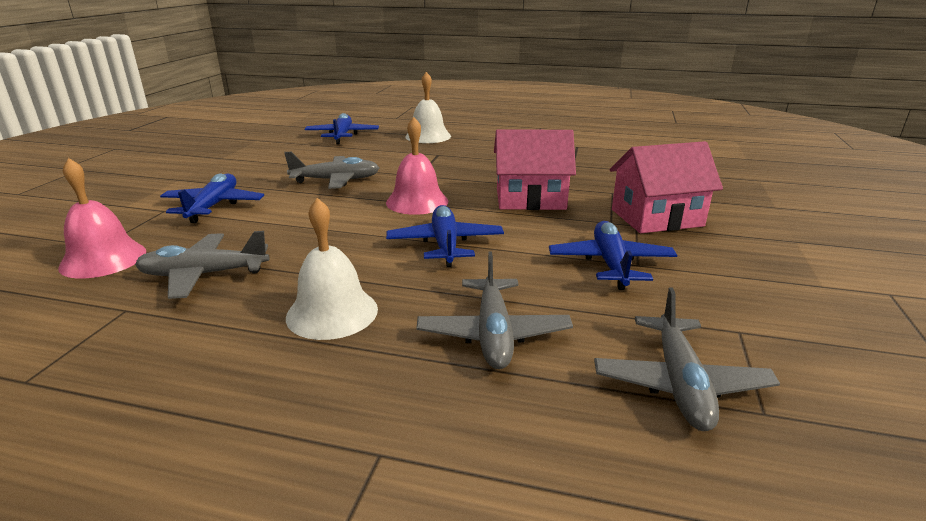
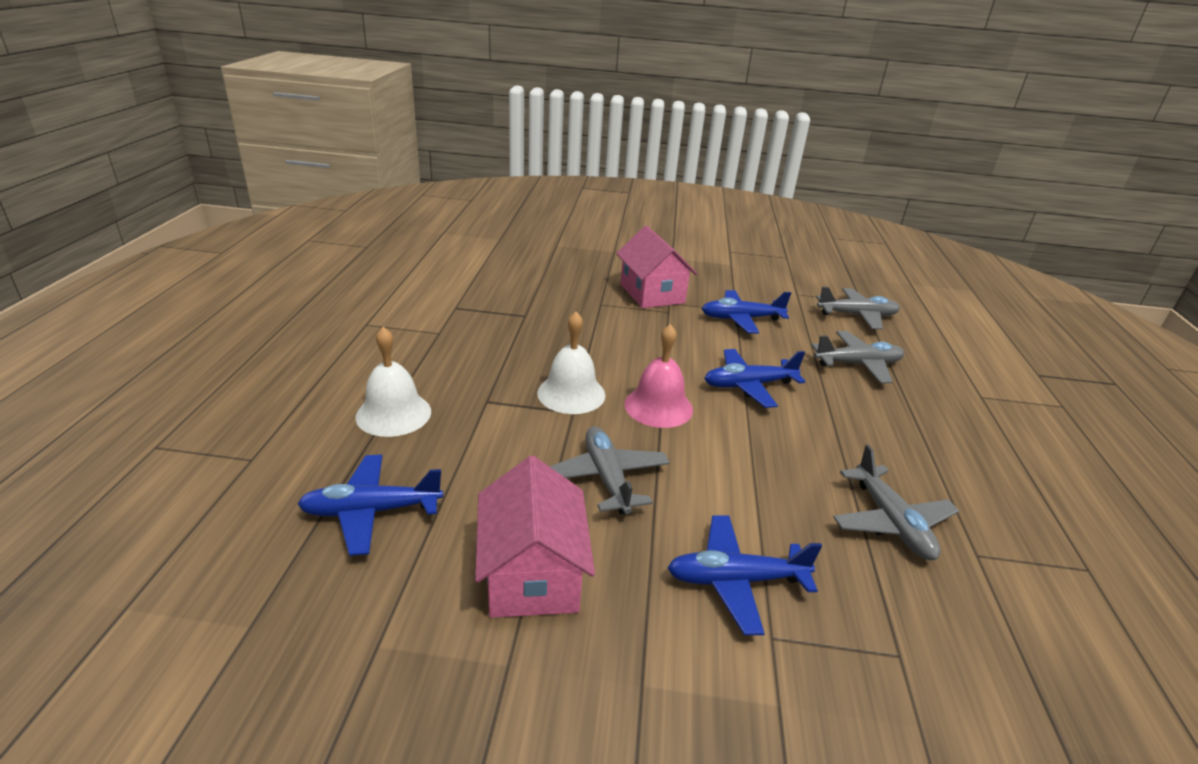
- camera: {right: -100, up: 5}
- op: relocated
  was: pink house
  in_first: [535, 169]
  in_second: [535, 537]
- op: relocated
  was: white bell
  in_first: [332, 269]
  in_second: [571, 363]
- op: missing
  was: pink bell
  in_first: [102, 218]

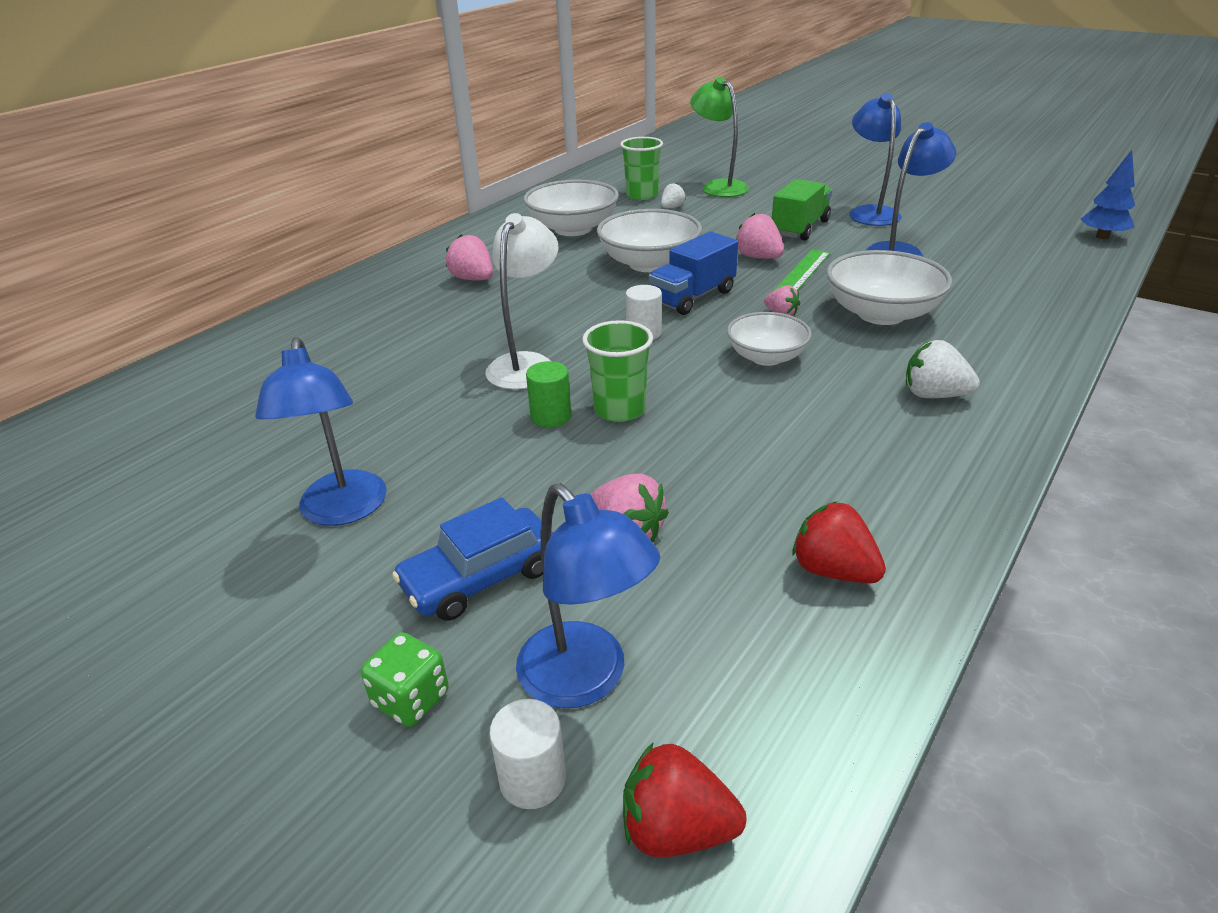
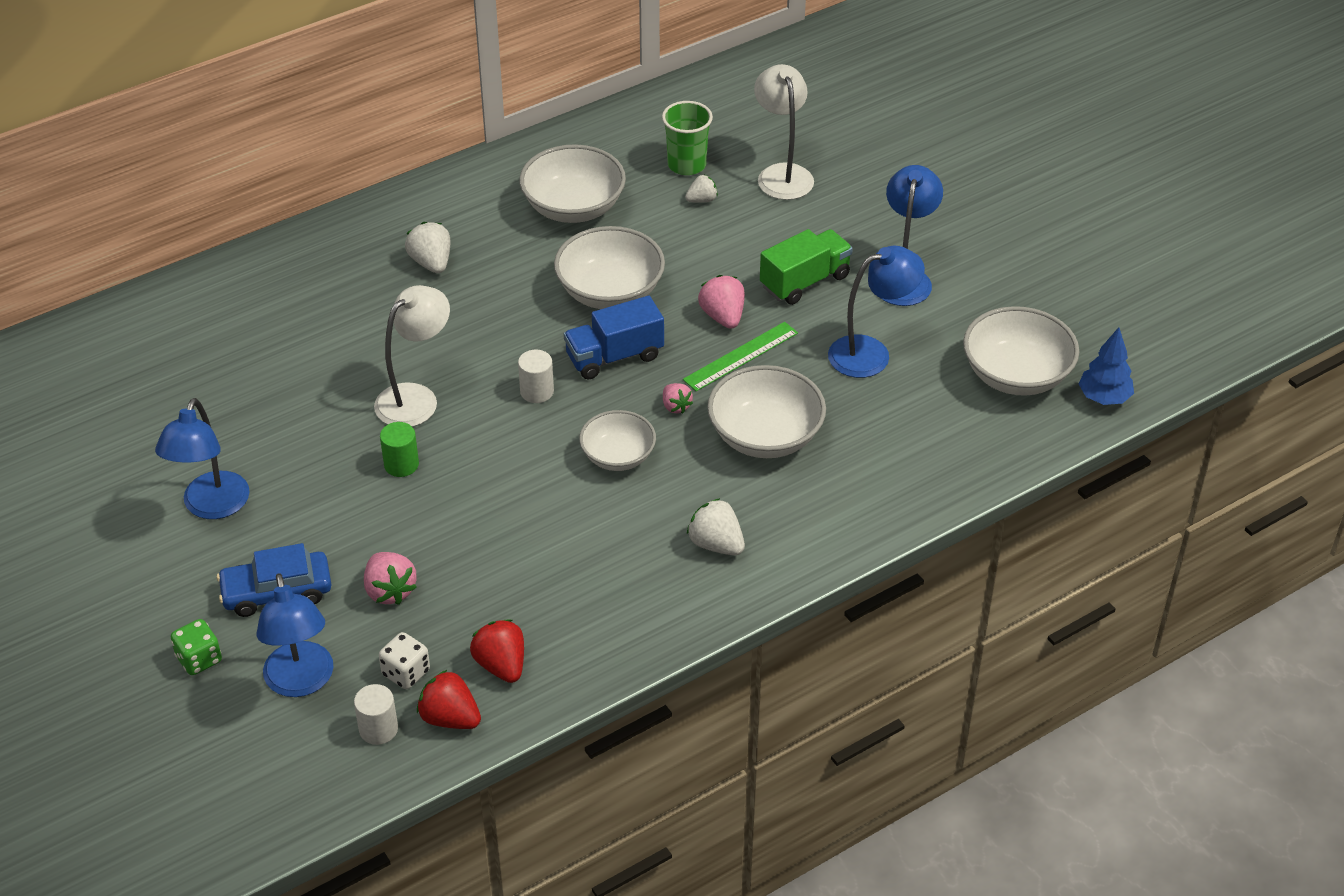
- camera: {right: 20, up: 10}
- op: relocated
  was: white cylinder
  in_first: [527, 754]
  in_second: [376, 714]
- op: appeared
  now: white dice
  in_second: [404, 660]
- op: colour
  was: pink strawberry
  now: white strawberry
  in_first: [469, 257]
  in_second: [428, 247]
- op: relocated
  was: red strawberry
  in_first: [684, 799]
  in_second: [449, 699]
- op: colour
  was: green lamp
  now: white lamp
  in_first: [719, 137]
  in_second: [784, 132]
- op: appeared
  now: white bowl
  in_second: [1021, 351]
- op: missing
  was: green cup
  in_first: [617, 371]

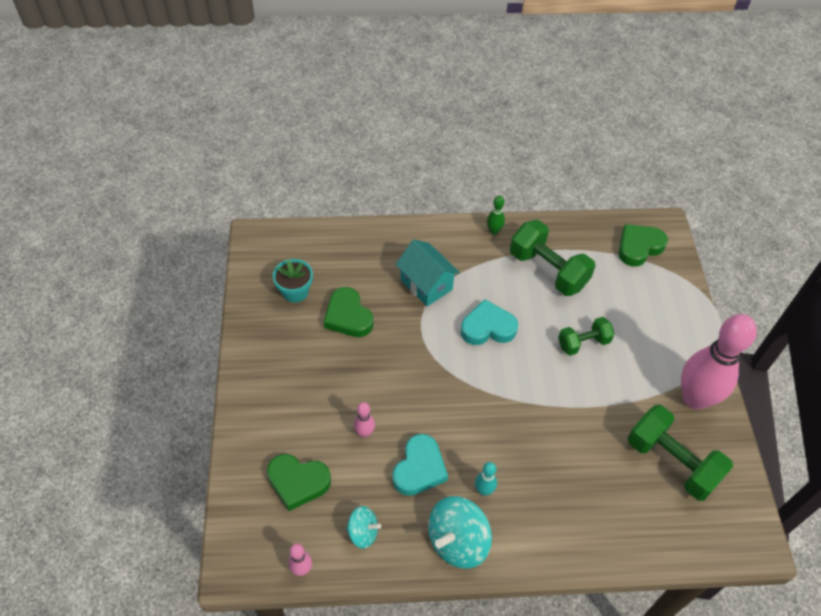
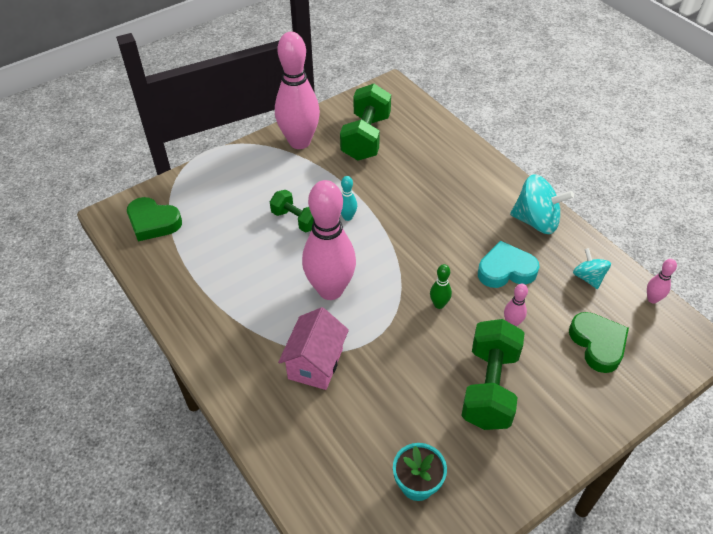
- camera: {right: -120, up: -5}
- op: colour
  was: turquoise house
  now: pink house
  in_first: [428, 273]
  in_second: [313, 348]
- op: exchanged
  was: turquoise heart
  now: pink bowling pin
  in_first: [489, 322]
  in_second: [329, 240]
- op: relocated
  was: turquoise bowling pin
  in_first: [486, 479]
  in_second: [349, 198]
- op: relocated
  was: green bowling pin
  in_first: [496, 215]
  in_second: [441, 286]
- op: relocated
  was: green dumbbell
  in_first: [552, 258]
  in_second: [492, 374]
- op: missing
  was: green heart
  in_first: [348, 312]

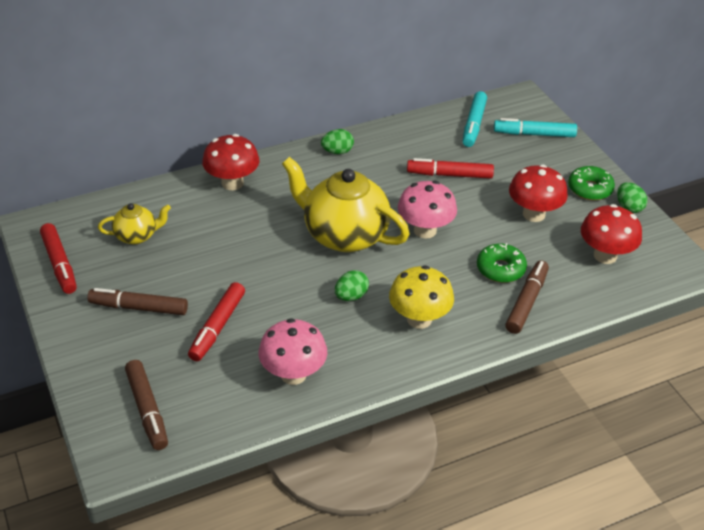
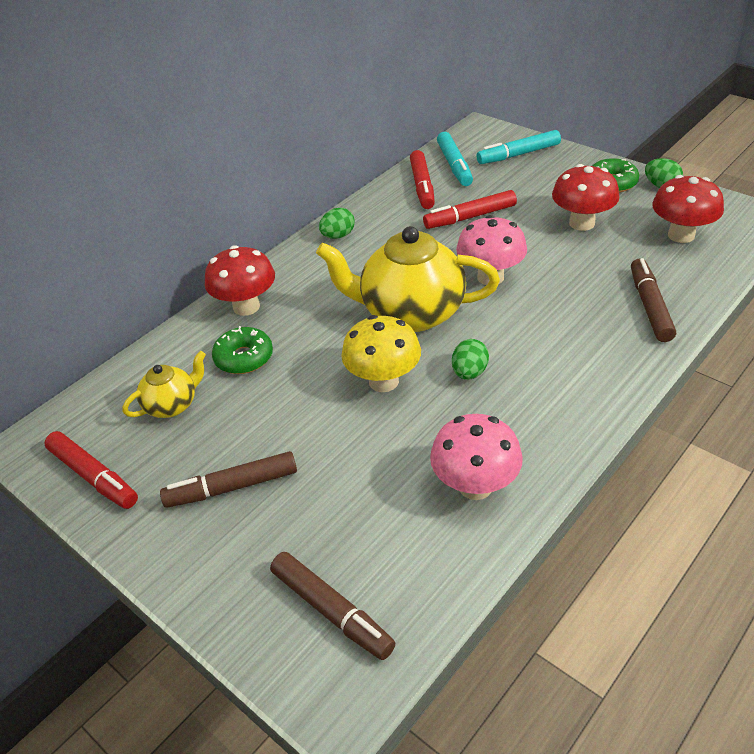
- camera: {right: -20, up: 0}
- op: relocated
  was: green donut
  in_first: [502, 263]
  in_second: [242, 350]
- op: relocated
  was: yellow mushroom
  in_first: [421, 297]
  in_second: [381, 353]
- op: relocated
  was: red marker
  in_first: [216, 321]
  in_second: [422, 179]

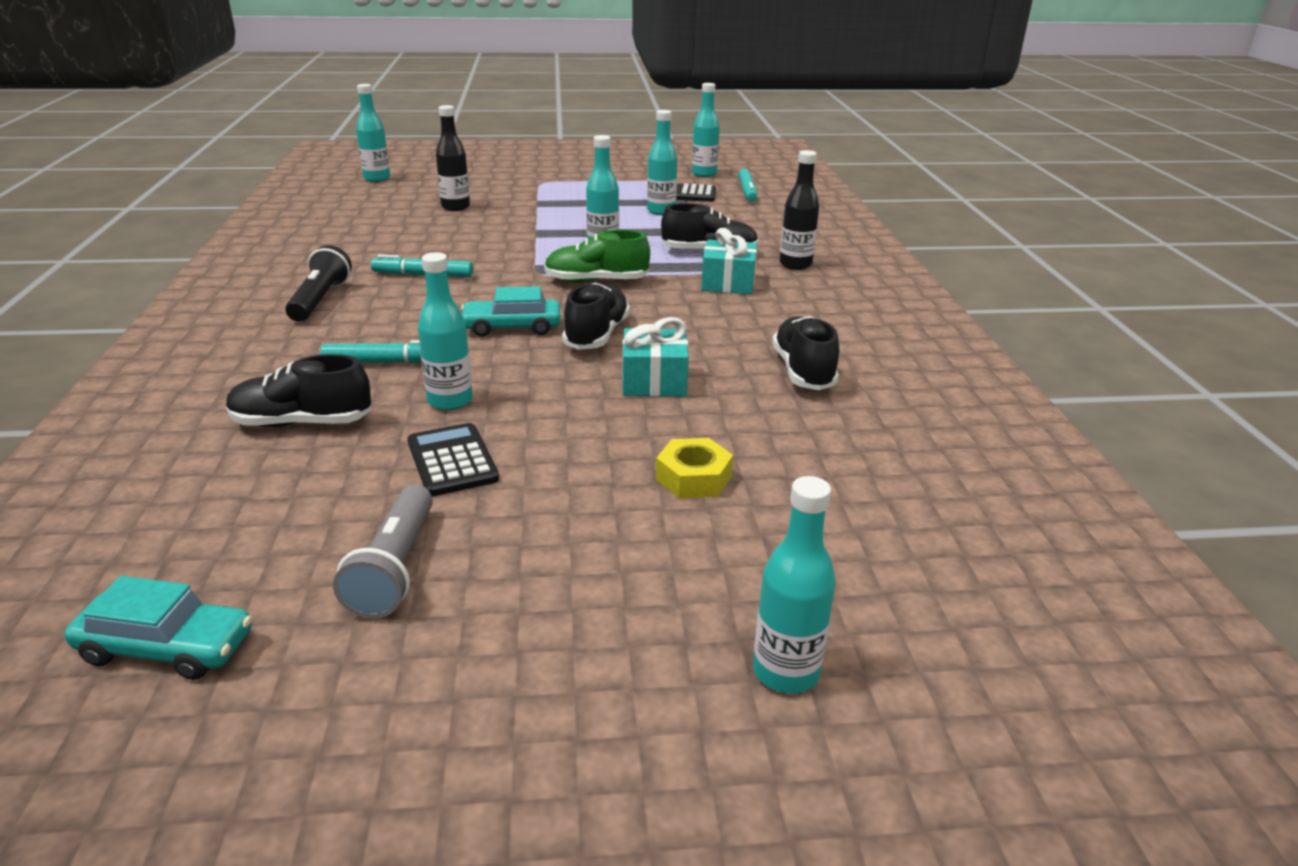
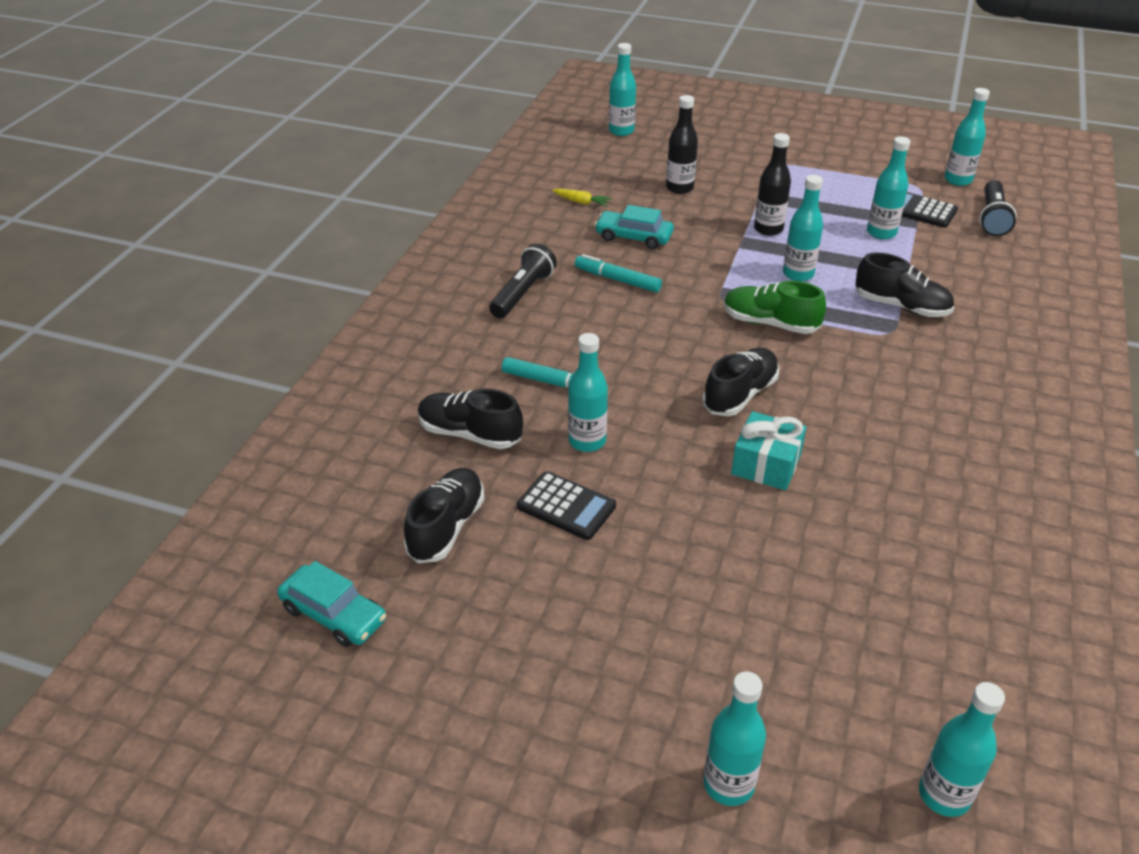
- camera: {right: 25, up: 10}
- op: relocated
  was: black shoe
  in_first: [805, 353]
  in_second: [444, 515]
- op: spun
  was: black calculator
  in_first: [453, 459]
  in_second: [566, 505]
  clockwise: 120
- op: appeared
  now: yellow carrot
  in_second: [582, 197]
- op: relocated
  was: turquoise car
  in_first: [511, 311]
  in_second: [634, 227]
- op: relocated
  was: black bottle
  in_first: [799, 210]
  in_second: [772, 184]
- op: appeared
  now: turquoise bottle
  in_second: [962, 749]
- op: exchanged
  was: turquoise marker
  now: black flashlight
  in_first: [747, 185]
  in_second: [998, 208]
- op: missing
  was: grey flashlight
  in_first: [383, 551]
- op: missing
  was: yellow nut
  in_first: [694, 468]
- op: missing
  was: turquoise gift
  in_first: [729, 261]

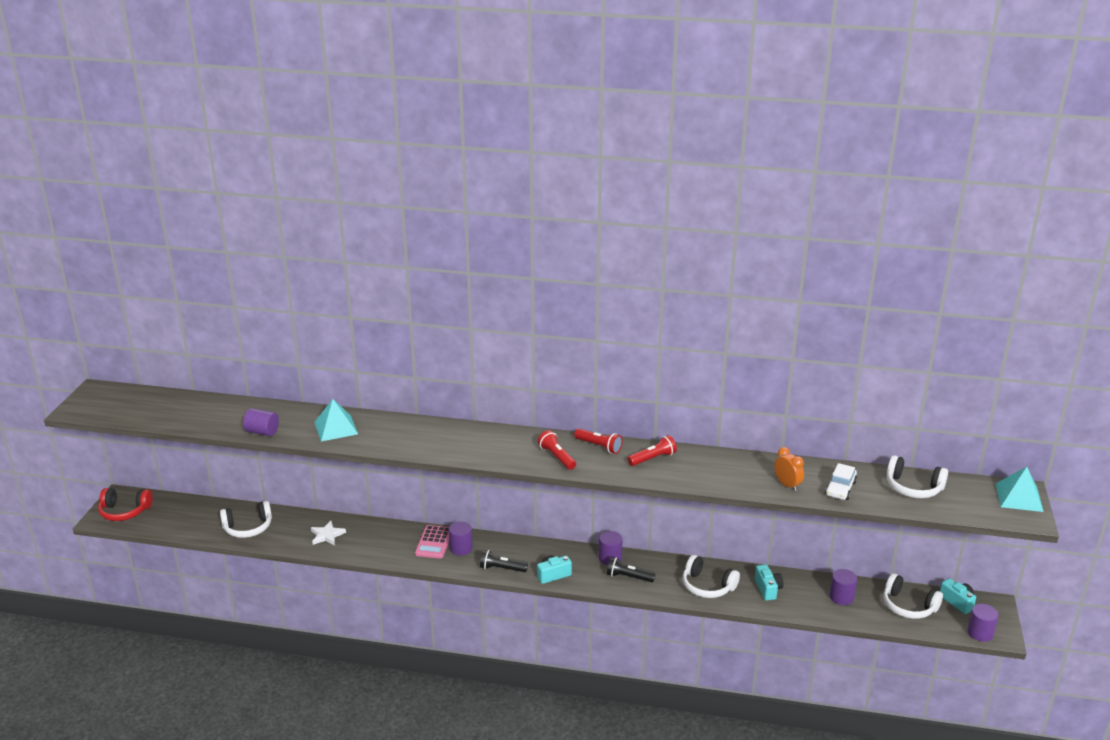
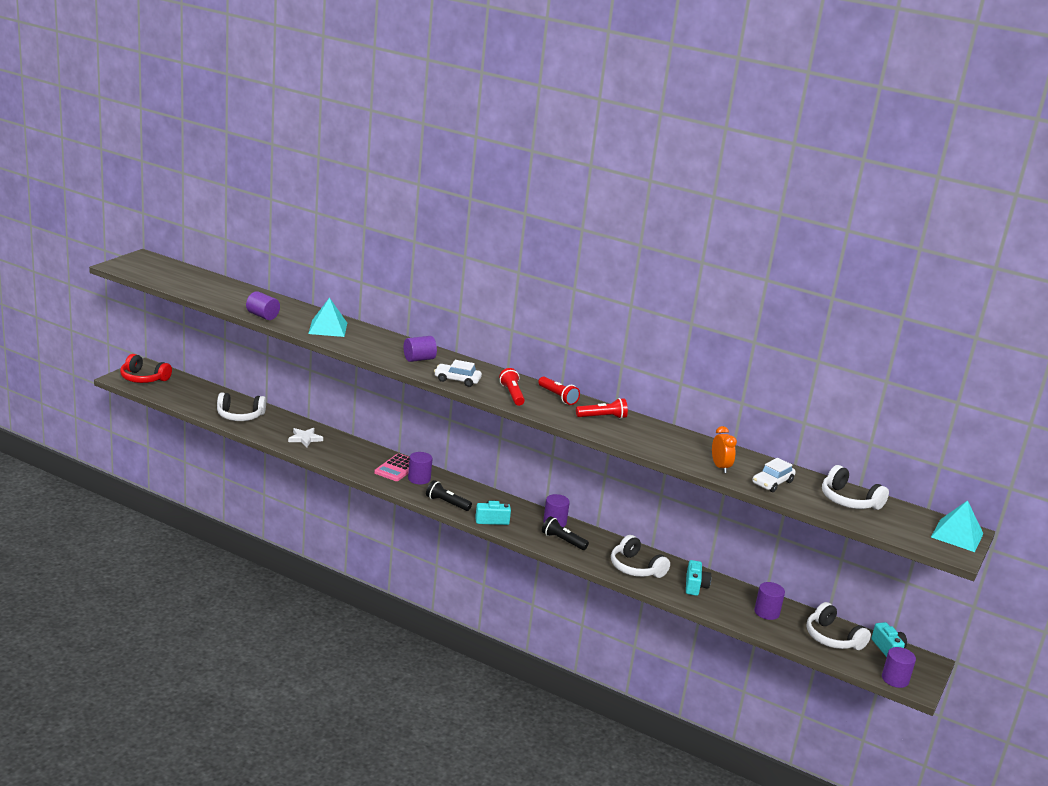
- camera: {right: 15, up: -5}
- op: appeared
  now: purple cylinder
  in_second: [420, 349]
- op: appeared
  now: white car
  in_second: [458, 373]

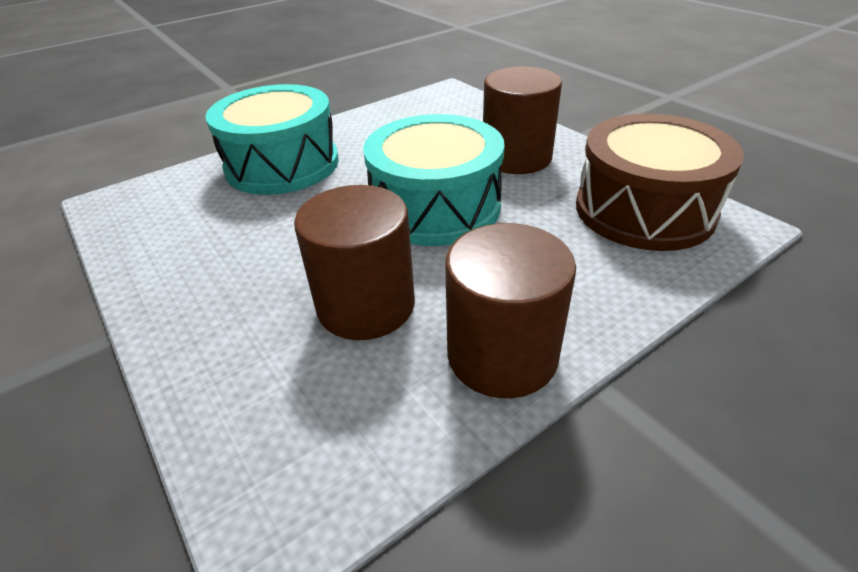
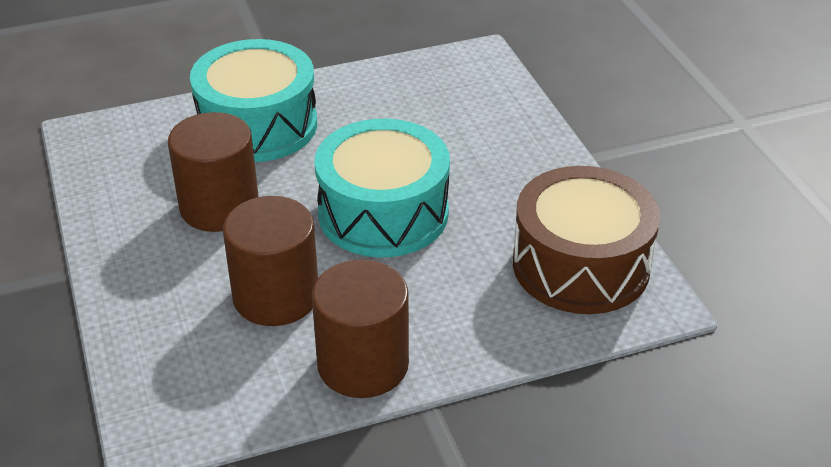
- camera: {right: 15, up: 0}
- op: relocated
  was: brown cylinder
  in_first: [522, 120]
  in_second: [213, 172]

